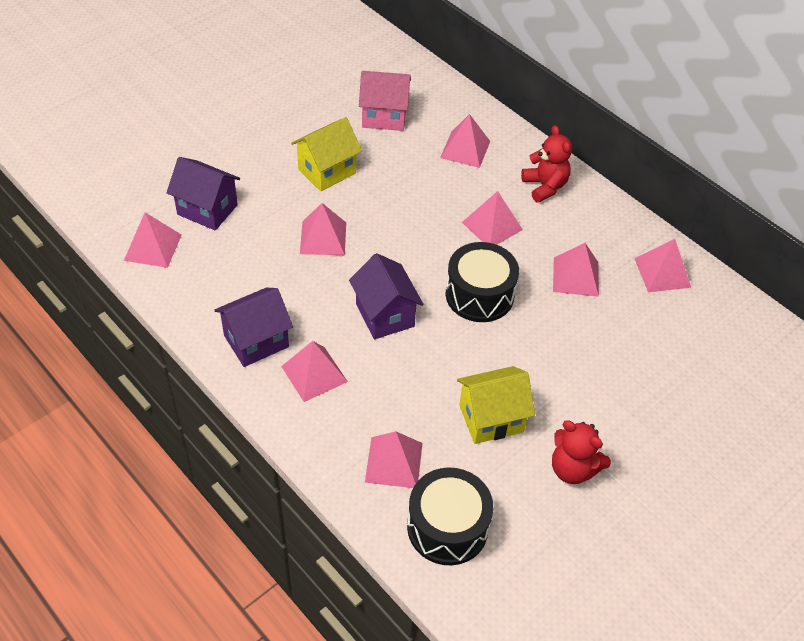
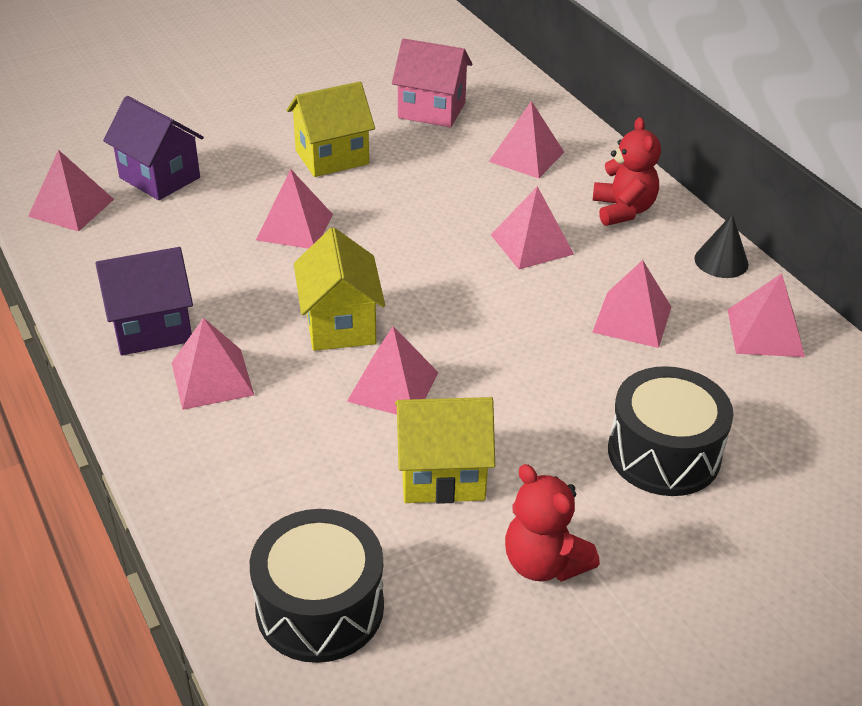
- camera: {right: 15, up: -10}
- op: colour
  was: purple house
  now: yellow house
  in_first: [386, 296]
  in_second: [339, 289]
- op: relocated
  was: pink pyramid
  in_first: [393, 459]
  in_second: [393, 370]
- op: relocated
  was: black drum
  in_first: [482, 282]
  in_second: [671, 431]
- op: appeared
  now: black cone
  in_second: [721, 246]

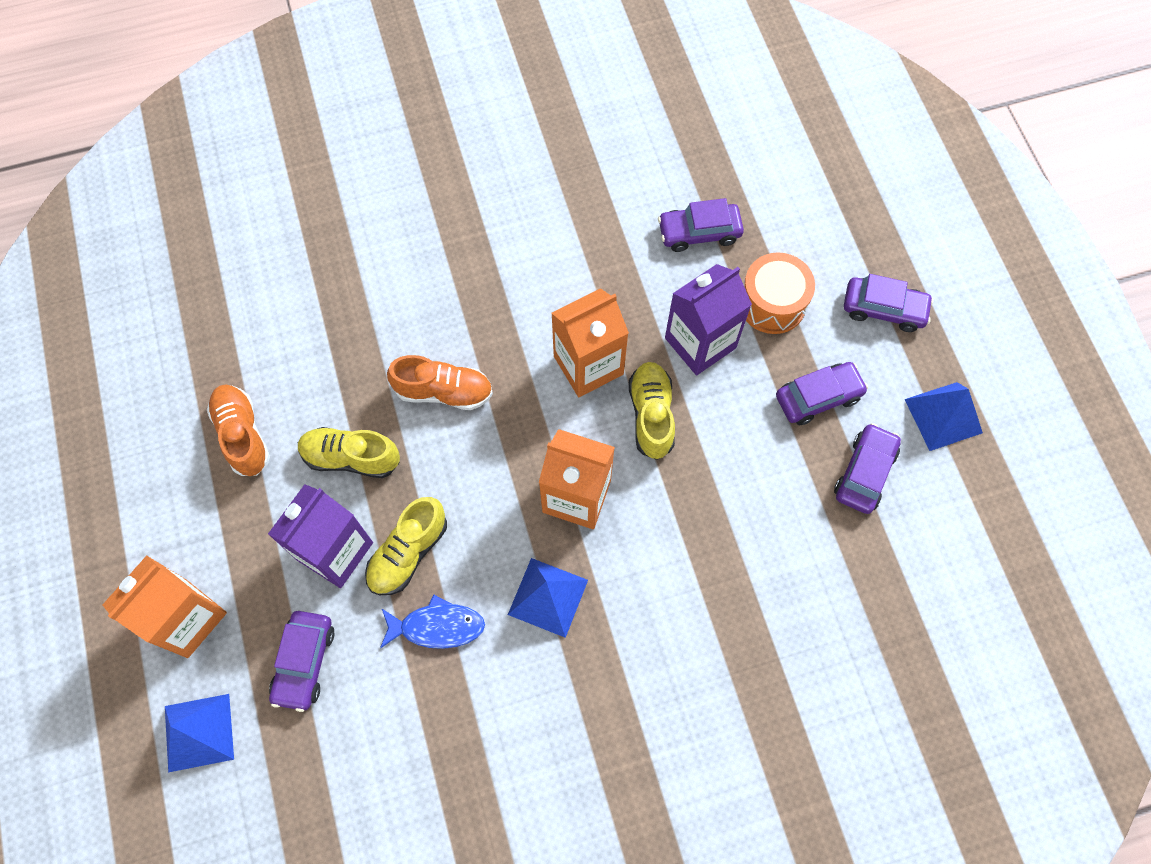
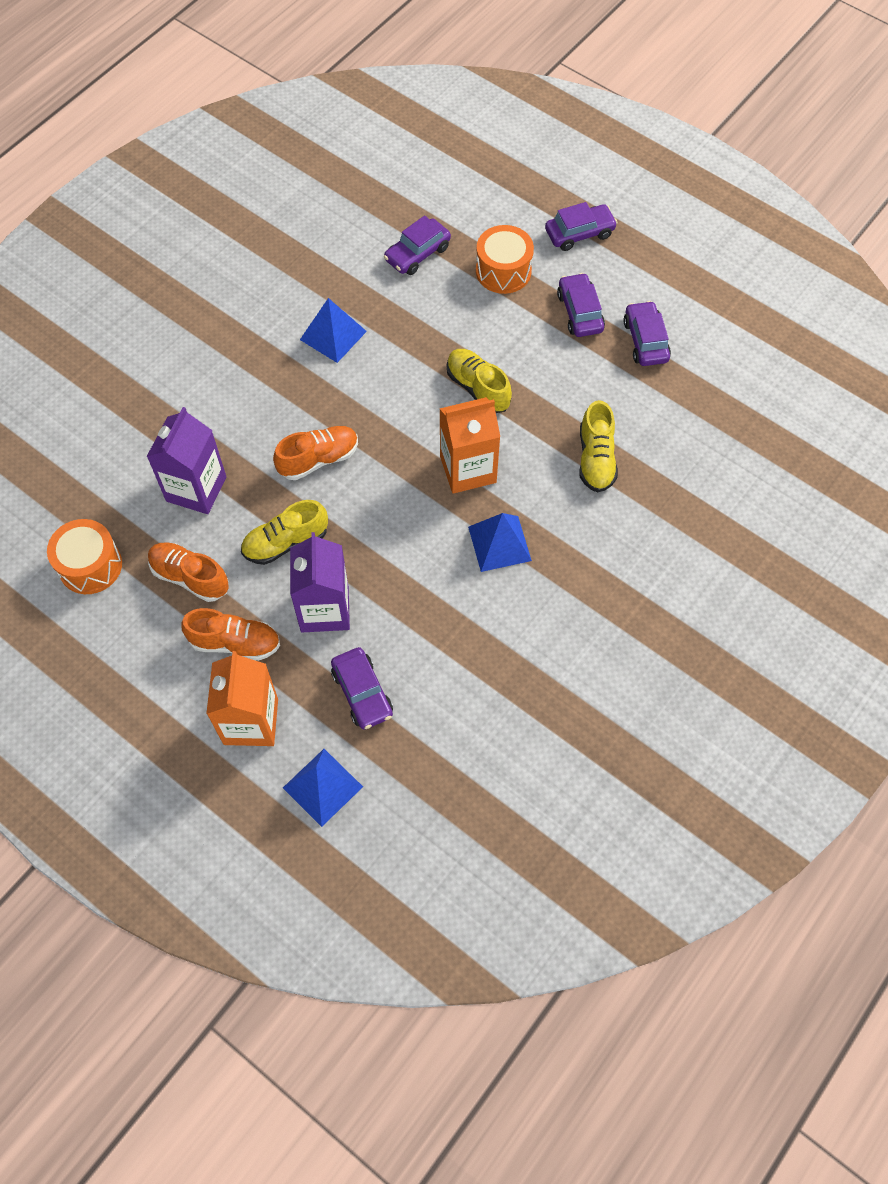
- camera: {right: -35, up: -5}
- op: appeared
  now: orange drum
  in_second: [84, 556]
- op: relocated
  was: purple carton
  in_first: [708, 319]
  in_second: [186, 460]
- op: appeared
  now: orange shoe
  in_second: [230, 634]
- op: relocated
  was: blue pyramid
  in_first: [944, 416]
  in_second: [333, 330]
- op: spun
  was: purple car
  in_first: [822, 393]
  in_second: [581, 305]
  clockwise: -45
- op: relocated
  was: yellow shoe
  in_first: [406, 546]
  in_second: [598, 446]
- op: missing
  was: blue fish
  in_first: [432, 621]
- op: missing
  was: orange carton
  in_first: [590, 342]

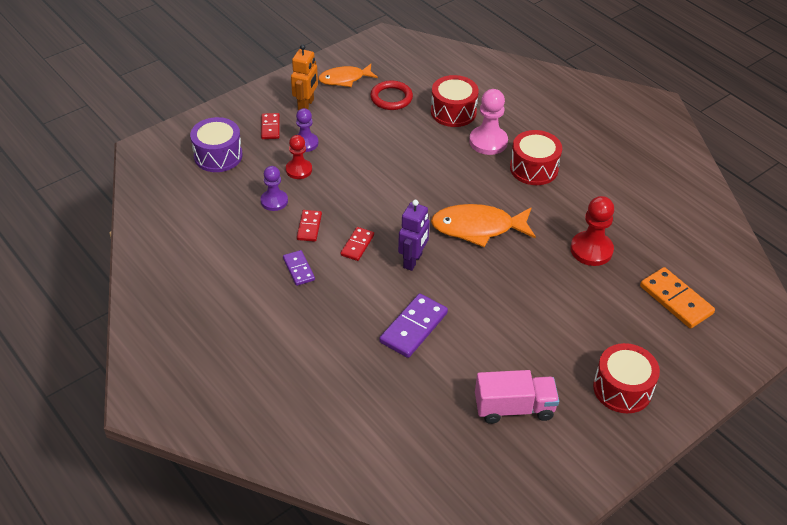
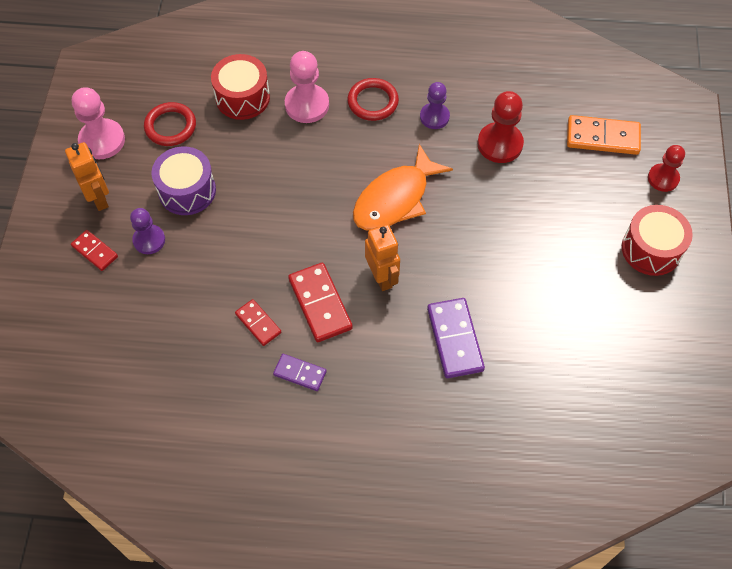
- camera: {right: -45, up: 15}
- op: exchanged
  was: orange fish
  now: pink pawn
  in_first: [348, 75]
  in_second: [98, 123]
- op: relocated
  was: purple drum
  in_first: [216, 144]
  in_second: [183, 180]
- op: size
  was: red domino
  in_first: [357, 244]
  in_second: [320, 302]
  ratio: 1.68
- op: exchanged
  was: red drum
  now: red ring
  in_first: [536, 157]
  in_second: [373, 99]
- op: colour
  was: purple robot
  now: orange robot
  in_first: [414, 235]
  in_second: [382, 257]
- op: relocated
  was: purple pawn
  in_first: [274, 188]
  in_second: [435, 105]
- op: relocated
  was: red pawn
  in_first: [299, 157]
  in_second: [666, 168]
- op: missing
  was: pink truck
  in_first: [517, 397]

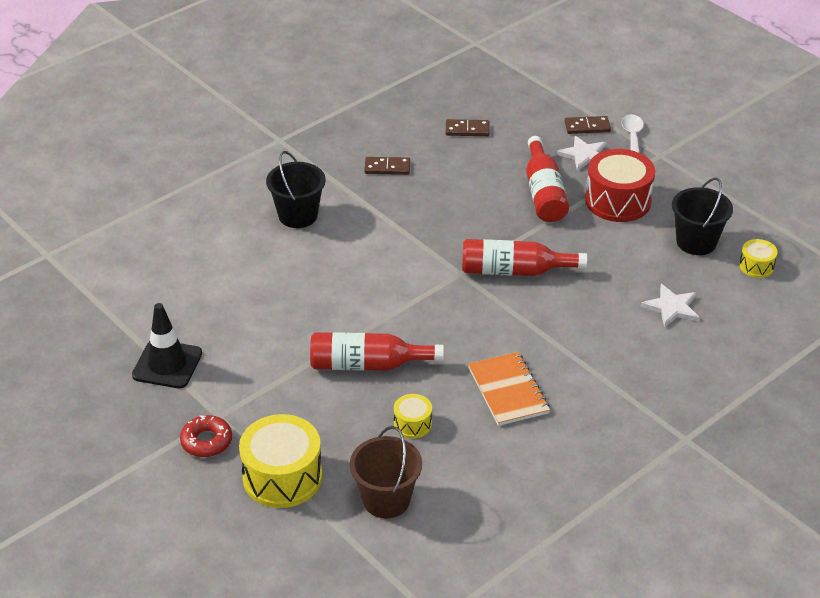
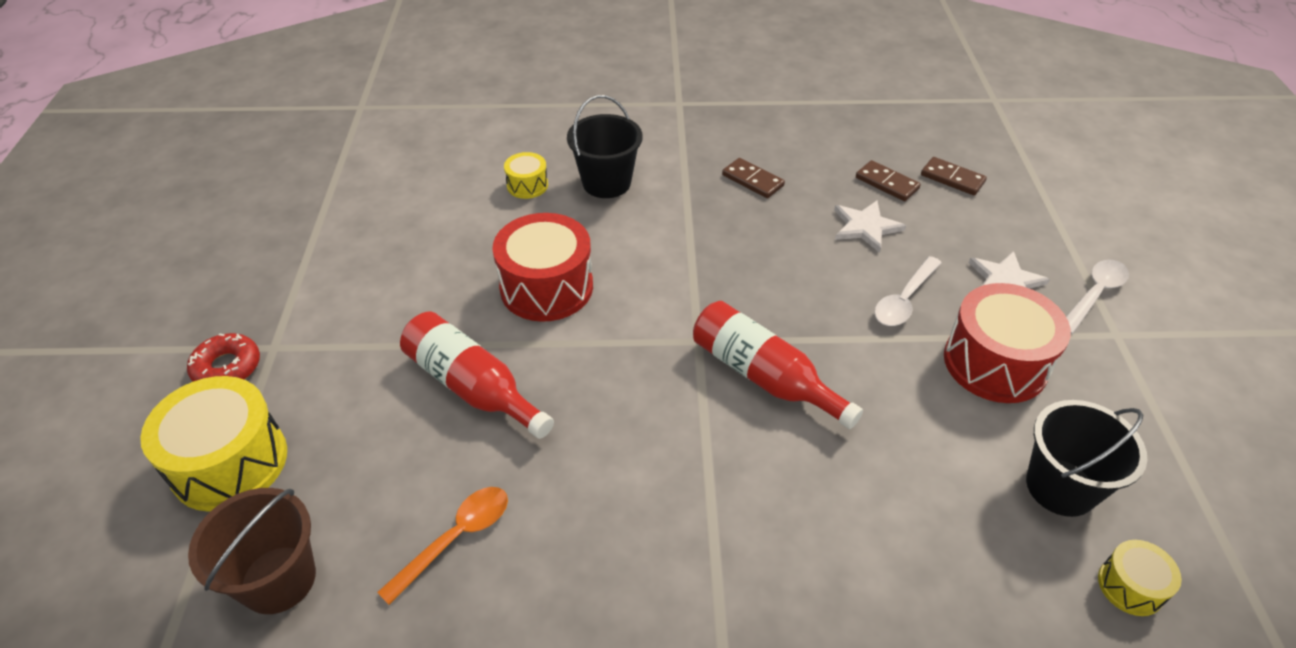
- camera: {right: 40, up: 5}
- op: appeared
  now: orange spoon
  in_second: [442, 546]
- op: appeared
  now: red drum
  in_second: [542, 267]
- op: relocated
  was: yellow drum
  in_first: [413, 416]
  in_second: [526, 175]
- op: relocated
  was: white star
  in_first: [670, 306]
  in_second: [870, 227]
- op: exchanged
  was: red bottle
  now: white spoon
  in_first: [547, 179]
  in_second: [907, 291]
- op: relocated
  was: brown domino
  in_first: [588, 125]
  in_second: [954, 176]
- op: missing
  was: black traffic cone
  in_first: [167, 345]
- op: missing
  was: orange notebook
  in_first: [509, 389]

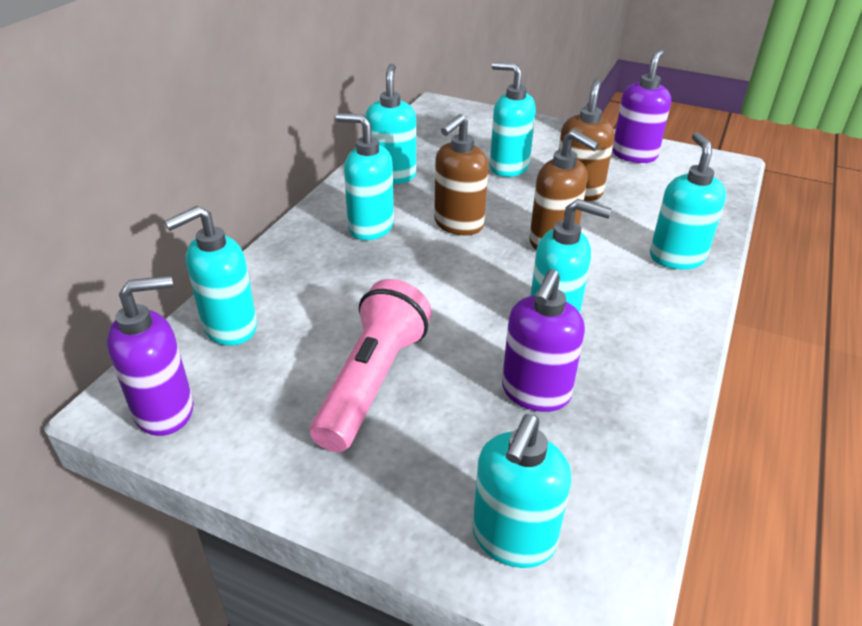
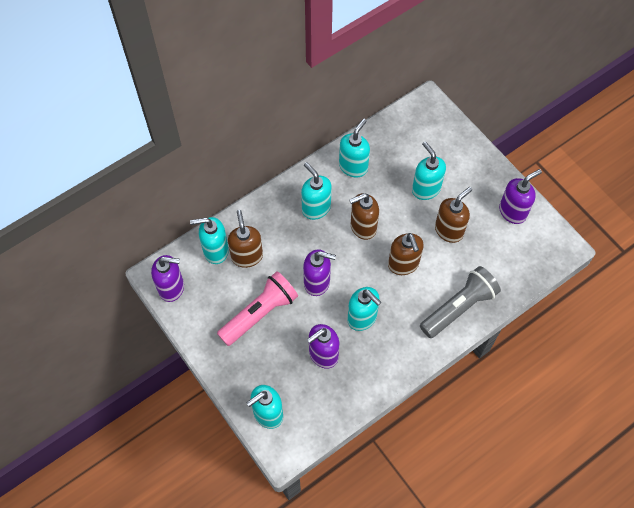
- camera: {right: 30, up: 25}
- op: appeared
  now: brown soap dispenser
  in_second: [245, 239]
- op: appeared
  now: purple soap dispenser
  in_second: [319, 272]
- op: exchanged
  was: turquoise soap dispenser
  now: grey flashlight
  in_first: [688, 201]
  in_second: [460, 302]

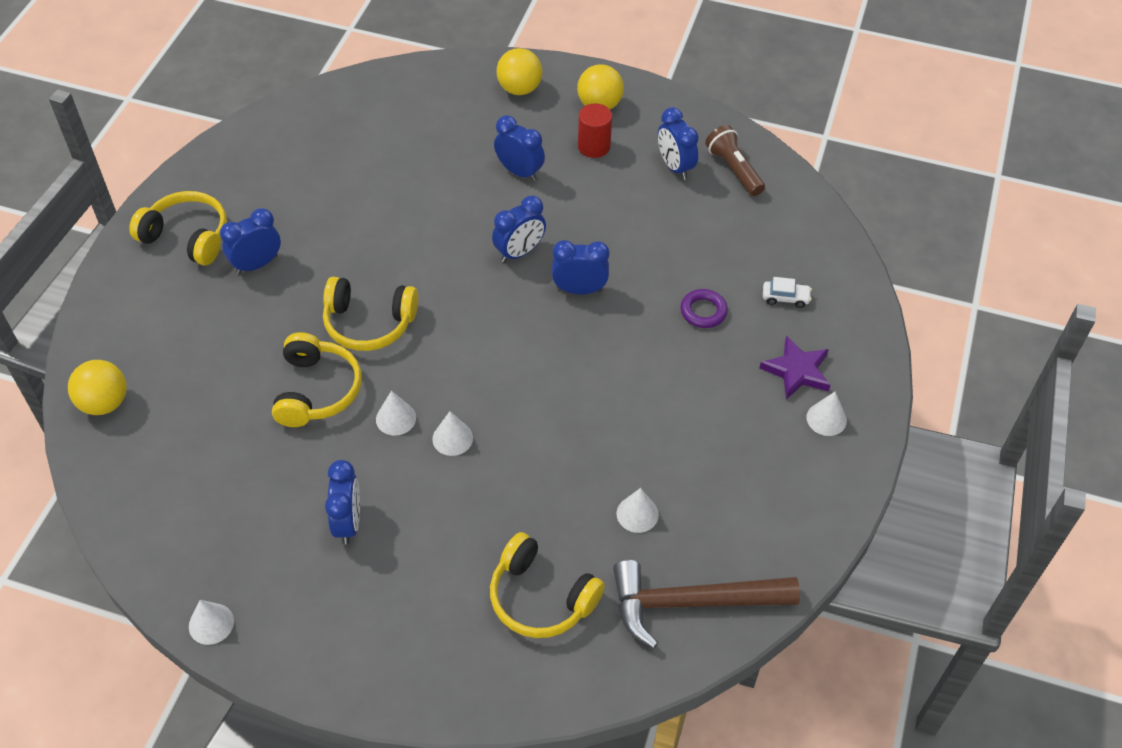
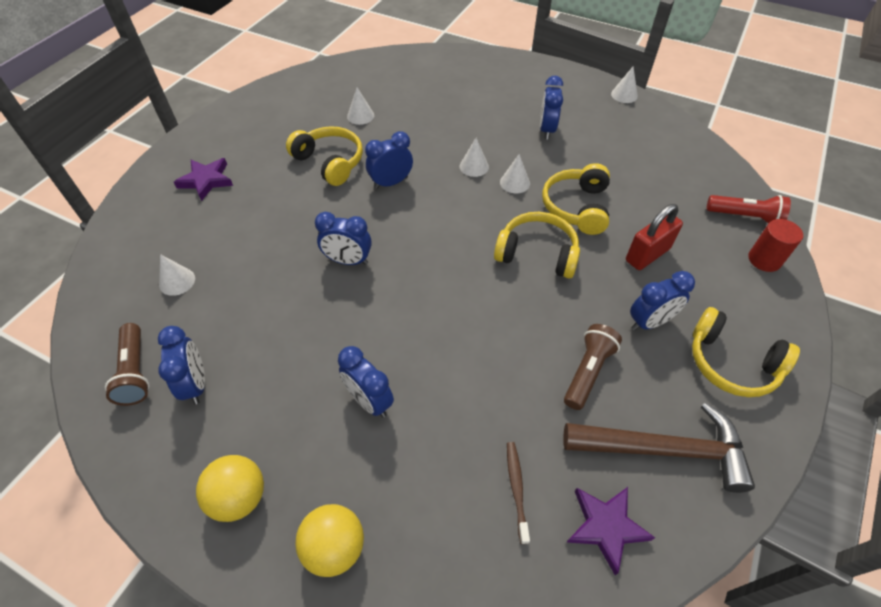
- camera: {right: -170, up: 0}
- op: relocated
  was: white cone
  in_first: [826, 414]
  in_second: [177, 275]
- op: relocated
  was: yellow headphones
  in_first: [547, 585]
  in_second: [324, 156]
- op: relocated
  was: blue clock
  in_first: [519, 229]
  in_second: [389, 160]
- op: appeared
  now: brown toothbrush
  in_second: [518, 493]
- op: relocated
  was: brown hammer
  in_first: [706, 604]
  in_second: [659, 448]
- op: appeared
  now: brown flashlight
  in_second: [593, 367]
- op: appeared
  now: purple star
  in_second: [610, 531]
- op: appeared
  now: red padlock
  in_second: [654, 237]
- op: exchanged
  was: yellow ball
  now: red flashlight
  in_first: [97, 387]
  in_second: [749, 209]
- op: relocated
  was: red cylinder
  in_first: [595, 130]
  in_second: [775, 245]
- op: missing
  was: purple ring
  in_first: [704, 308]
- op: missing
  was: white car
  in_first: [787, 292]

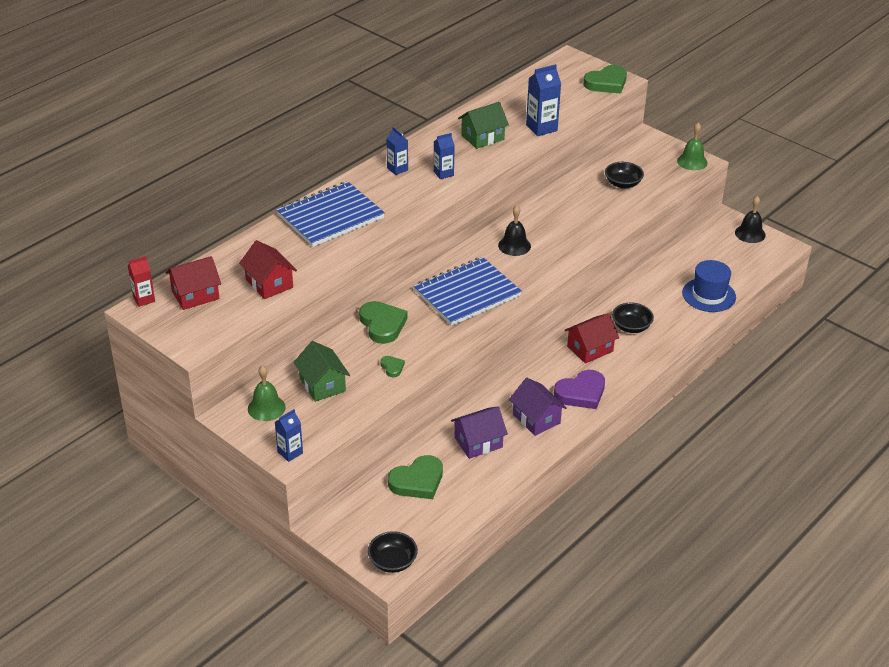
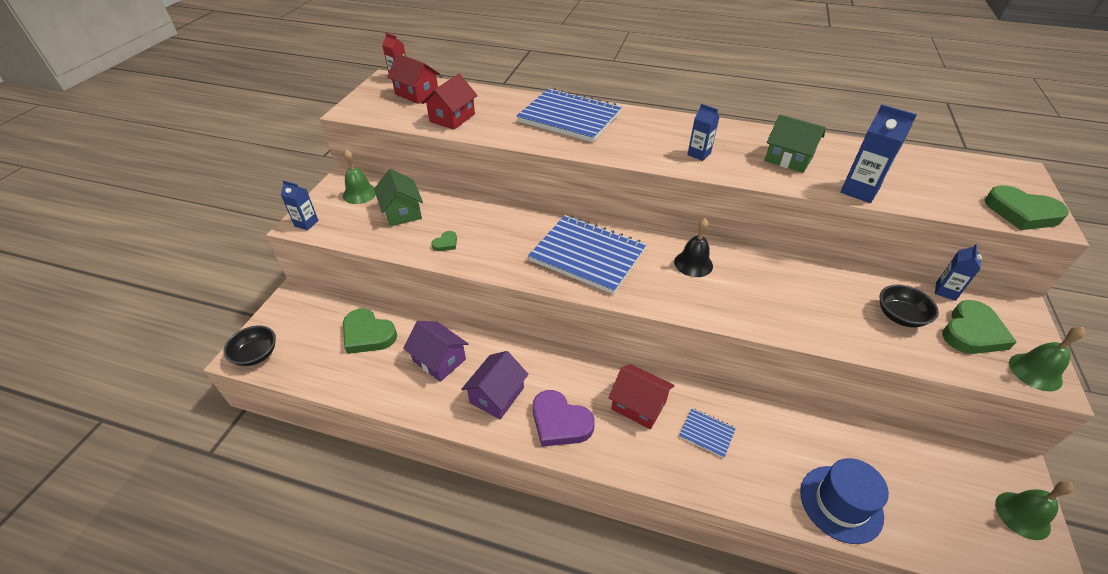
- camera: {right: 65, up: 5}
- op: spun
  was: green house
  in_first: [322, 371]
  in_second: [398, 198]
  clockwise: -60
- op: exchanged
  was: black bowl
  now: blue notebook
  in_first: [633, 318]
  in_second: [707, 433]
- op: relocated
  was: blue carton
  in_first: [397, 151]
  in_second: [958, 272]
- op: relocated
  was: green heart
  in_first: [383, 322]
  in_second: [979, 327]
- op: colour
  was: black bell
  now: green bell
  in_first: [750, 219]
  in_second: [1034, 510]

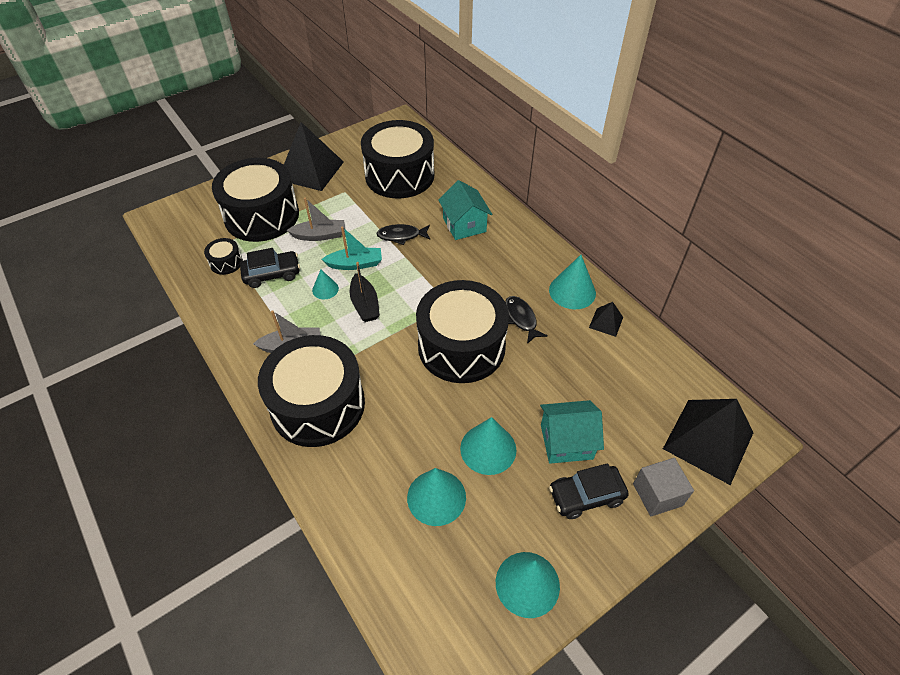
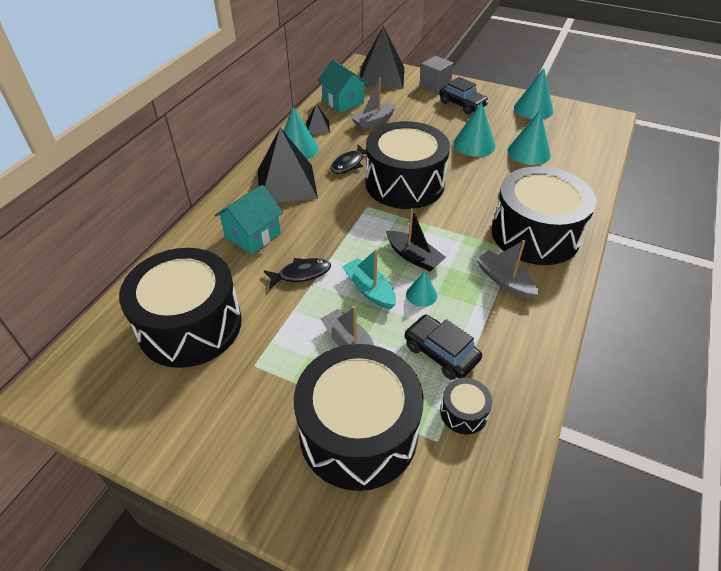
- camera: {right: -120, up: -5}
- op: relocated
  was: black pyramid
  in_first: [314, 156]
  in_second: [288, 165]
- op: spun
  was: black fish
  in_first: [403, 234]
  in_second: [297, 273]
  clockwise: -75
- op: relocated
  was: turquoise house
  in_first: [572, 432]
  in_second: [343, 85]
- op: appeared
  now: grey boat
  in_second: [374, 103]
- op: spun
  was: black boat
  in_first: [365, 292]
  in_second: [416, 239]
  clockwise: 90

